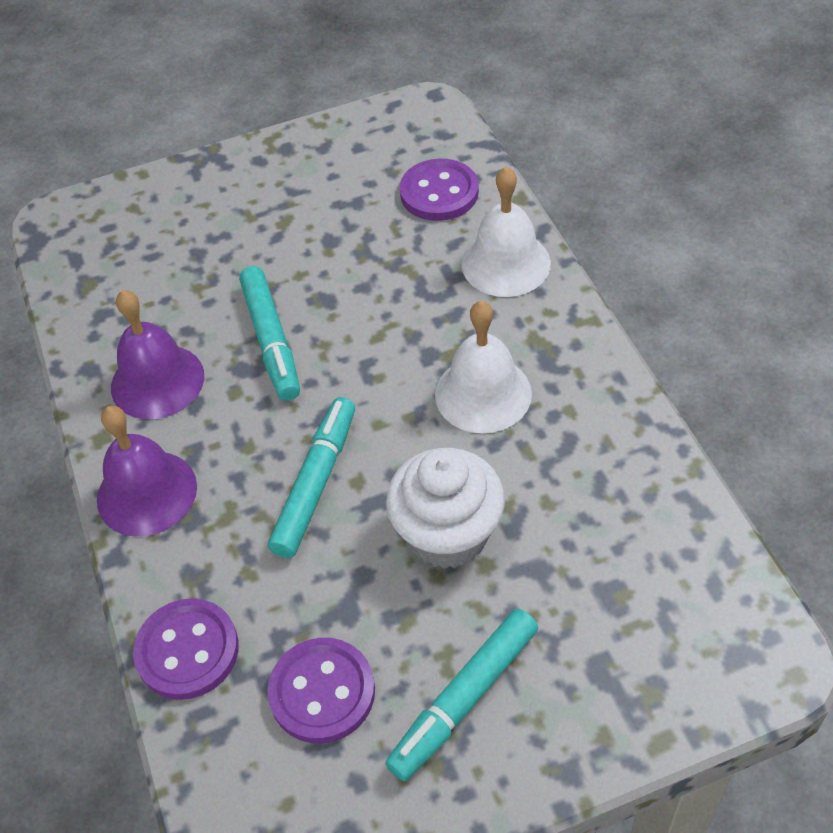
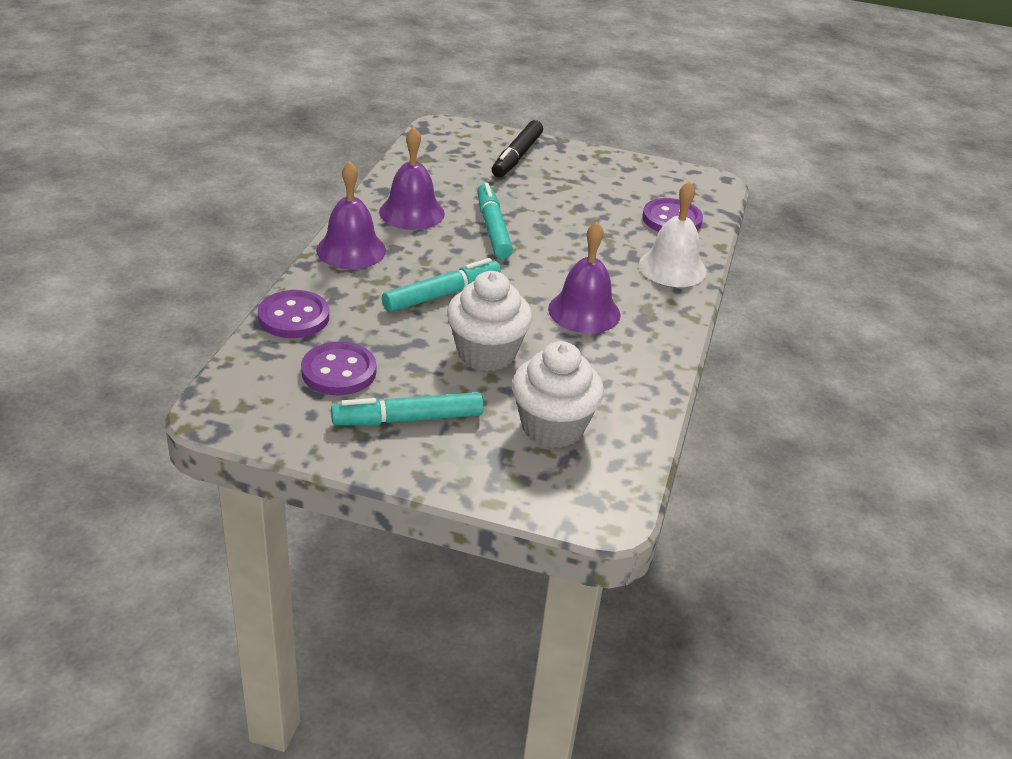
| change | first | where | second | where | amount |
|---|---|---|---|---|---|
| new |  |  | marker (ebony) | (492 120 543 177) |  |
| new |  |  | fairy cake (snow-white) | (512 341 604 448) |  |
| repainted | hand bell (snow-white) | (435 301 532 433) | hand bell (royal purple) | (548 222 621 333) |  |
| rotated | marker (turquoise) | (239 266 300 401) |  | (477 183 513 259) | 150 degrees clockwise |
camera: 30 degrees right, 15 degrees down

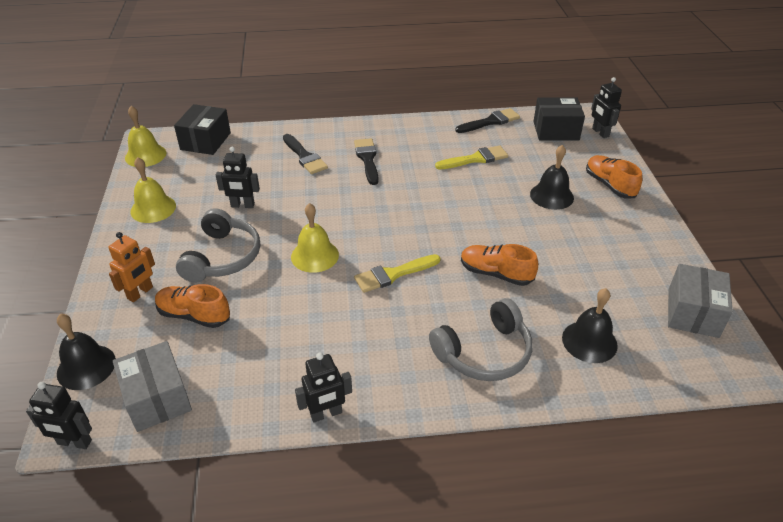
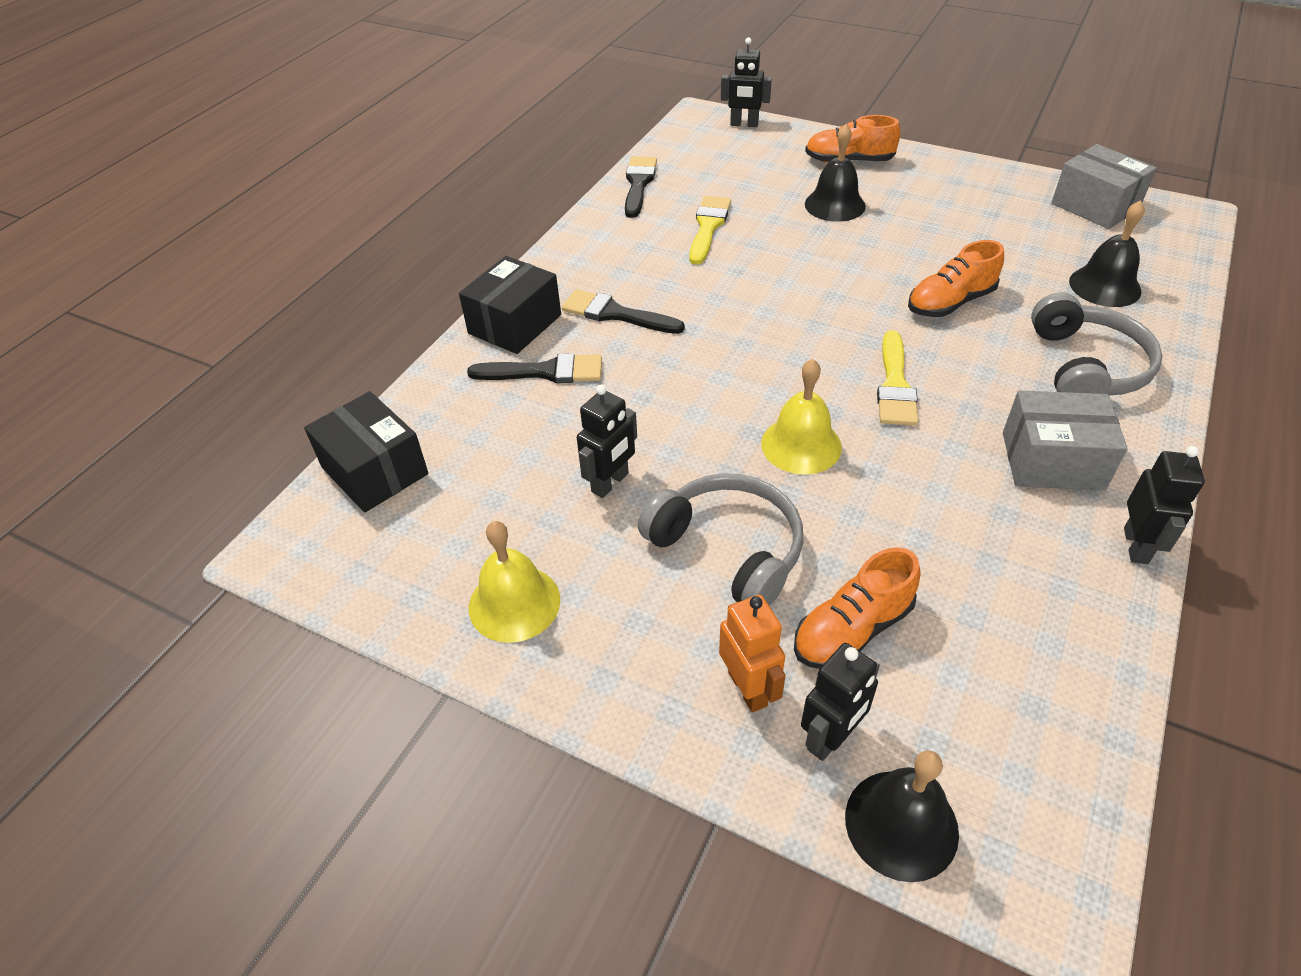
| change | first | where | second | where | amount |
|---|---|---|---|---|---|
| gone | hand bell (golden) | (125 106 166 167) |  |  |  |
| shifted | robot (ebony) | (26 382 92 449) |  | (801 643 880 761) |  |
| shifted | package (ash-grey) | (113 341 192 432) |  | (1003 390 1128 491) |  |
| shifted | package (ebony) | (533 98 585 140) |  | (459 256 561 354) |  |
camera: 55 degrees left, 5 degrees up

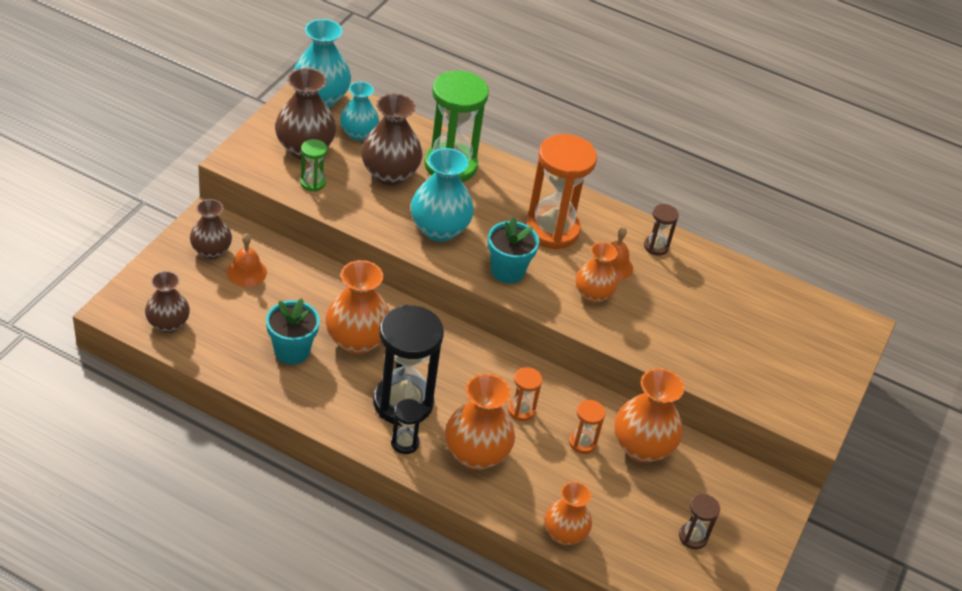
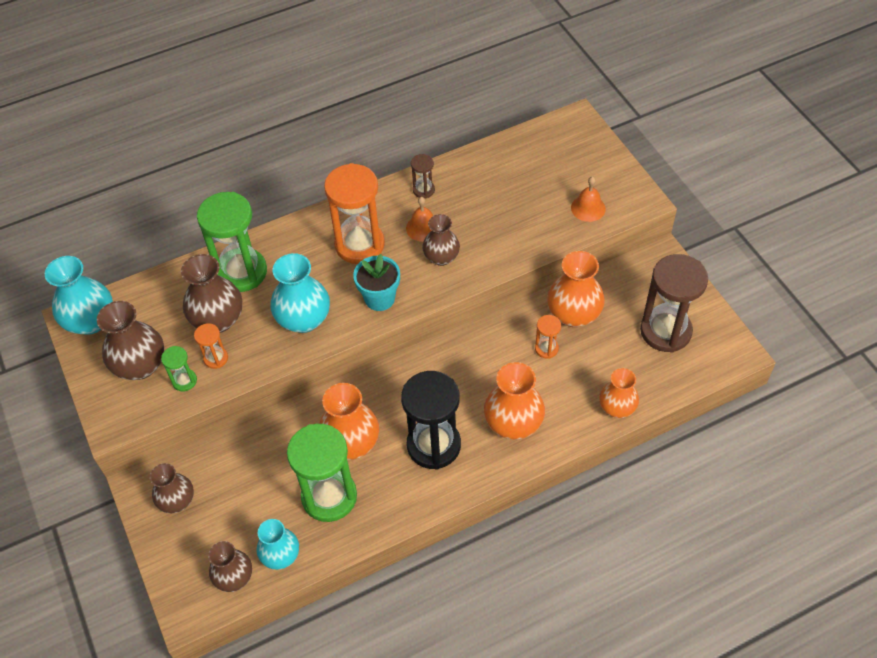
| change | first | where | second | where | amount |
|---|---|---|---|---|---|
| gone | sand timer (ebony) | (391 399 424 454) |  |  |  |
| shifted | hand bell (orange) | (227 233 267 287) |  | (571 176 606 222) |  |
| shifted | vase (turquoise) | (340 82 379 141) |  | (257 519 299 570) |  |
| shifted | sand timer (orange) | (508 367 543 421) |  | (194 323 228 369) |  |
| swapped | plant pot (turquoise) | (266 298 320 365) | sand timer (leaf-green) | (287 424 357 522) |  |
| repainted | vase (orange) | (576 242 618 303) | vase (brown) | (422 214 460 266) |  |
| scaled | sand timer (brown) | (679 494 720 549) |  | (640 254 708 353) | x2.17 |
camera: 45 degrees left, 10 degrees up

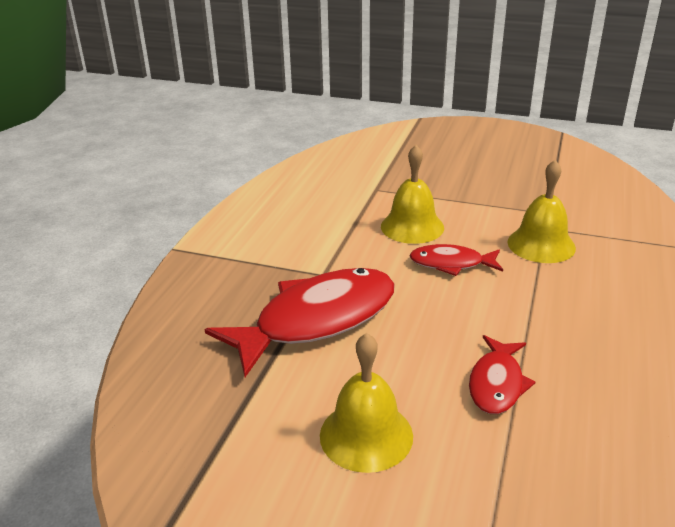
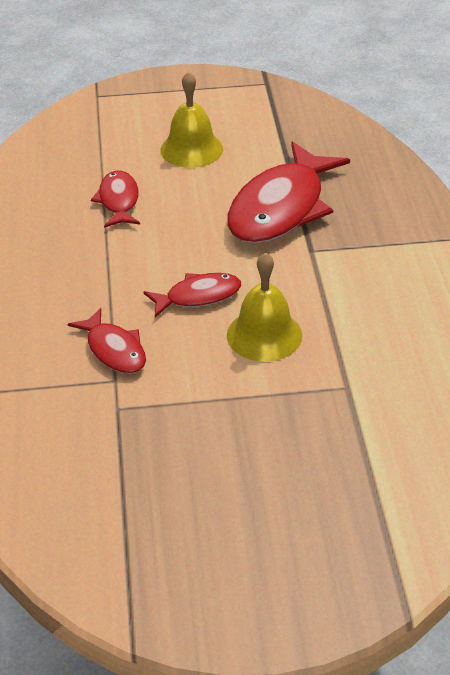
| change | first | where | second | where | amount |
|---|---|---|---|---|---|
| swapped | hand bell (golden) | (507 160 576 263) | fish (scarlet) | (68 308 146 374) |  |
camera: 155 degrees right, 10 degrees up

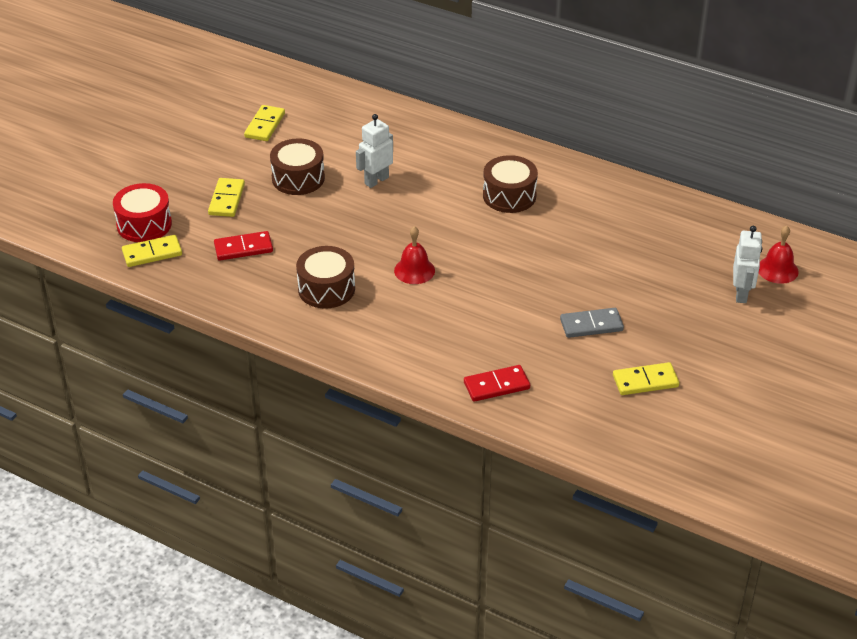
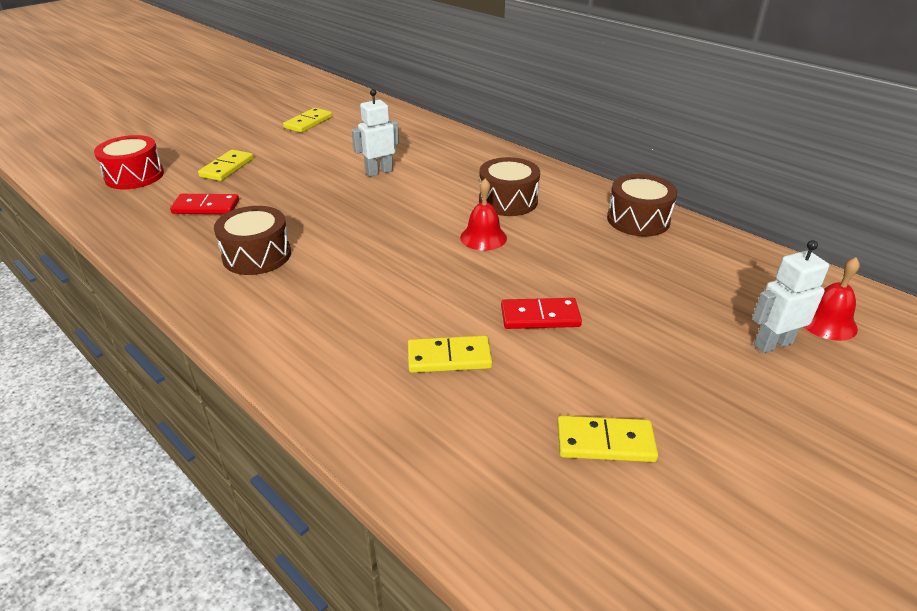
| change | first | where | second | where | amount |
|---|---|---|---|---|---|
| gone | domino (ash-grey) | (560 308 624 338) |  |  |  |
| shifted | domino (golden) | (122 235 182 267) |  | (408 336 492 373) |  |
| shifted | snare drum (brown) | (270 138 325 195) |  | (607 174 677 237) |  |
| shifted | hand bell (scarlet) | (394 226 435 284) |  | (460 178 507 251) |  |
| shifted | domino (scarlet) | (464 365 530 402) |  | (501 298 582 329) |  |
| rotated | robot (snow-white) | (733 226 763 303) |  | (752 240 829 353) | 135 degrees counterclockwise |
camera: 15 degrees right, 5 degrees down

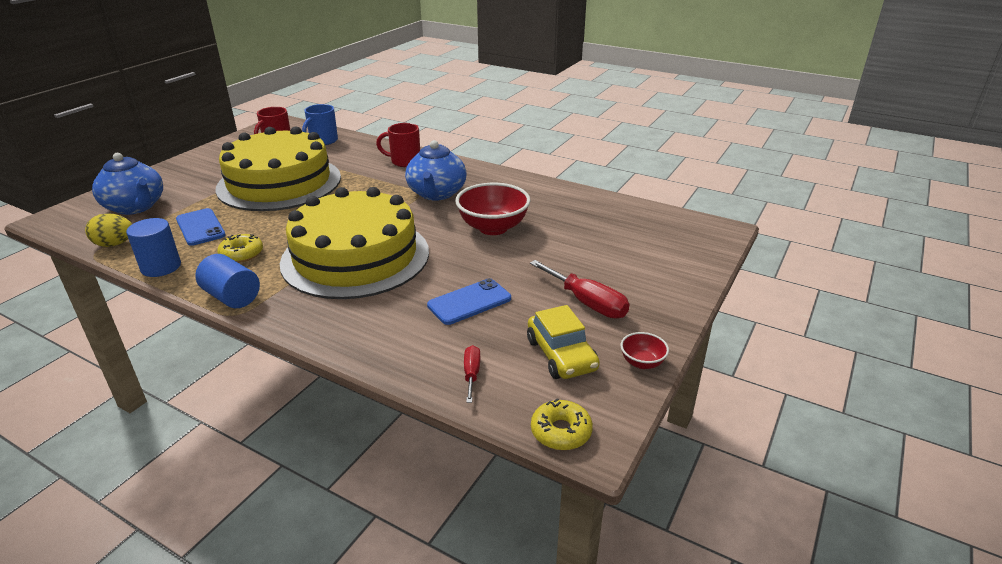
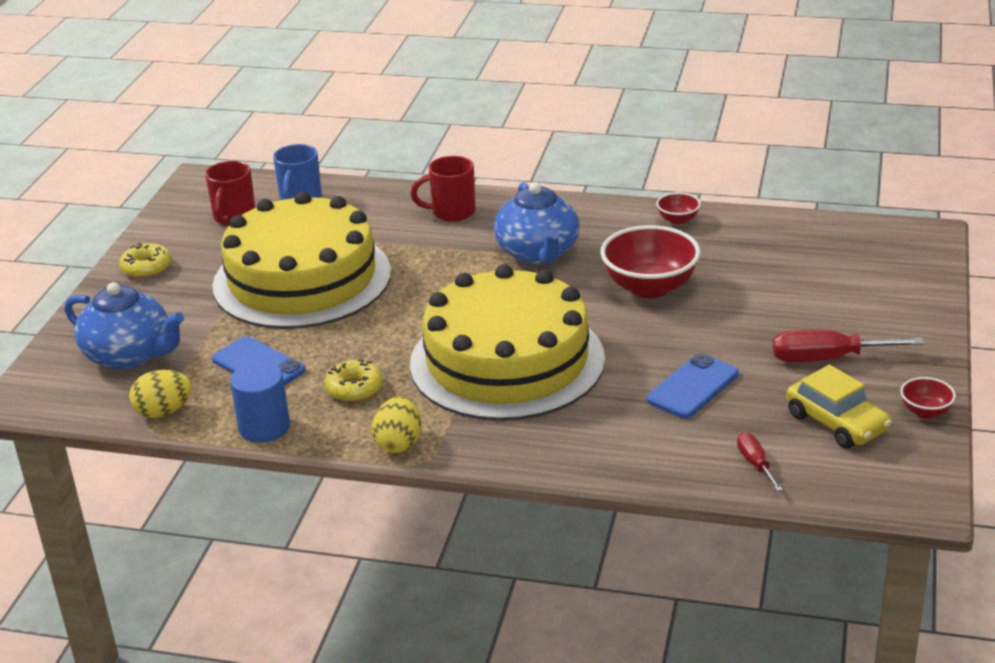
| change | first | where | second | where | amount |
|---|---|---|---|---|---|
| new |  |  | serving bowl (scarlet) | (656 192 701 225) |  |
| shifted | glazed donut (golden) | (531 398 593 450) |  | (119 243 172 278) |  |
| swapped | cylinder (cobalt) | (195 254 260 308) | egg shape (golden) | (372 396 421 453) |  |
| rotated | hand screwdriver (scarlet) | (530 260 629 319) |  | (773 330 925 362) | 150 degrees clockwise |
camera: 15 degrees left, 0 degrees up

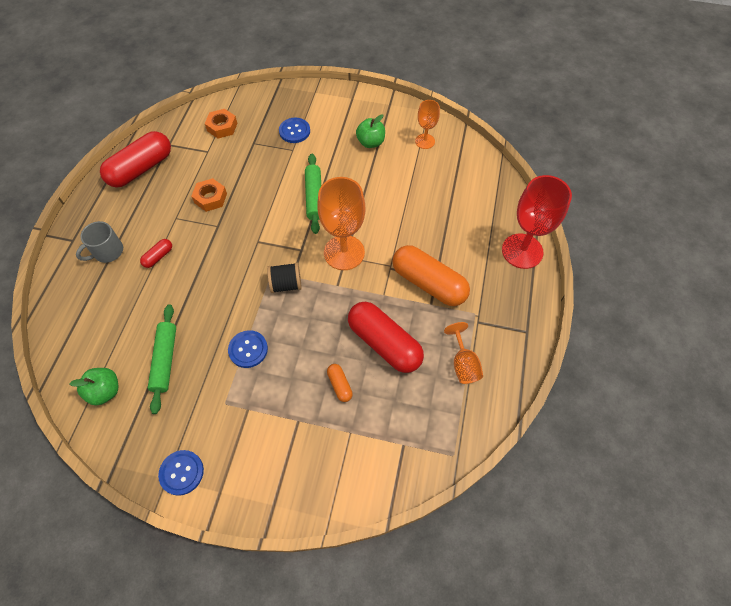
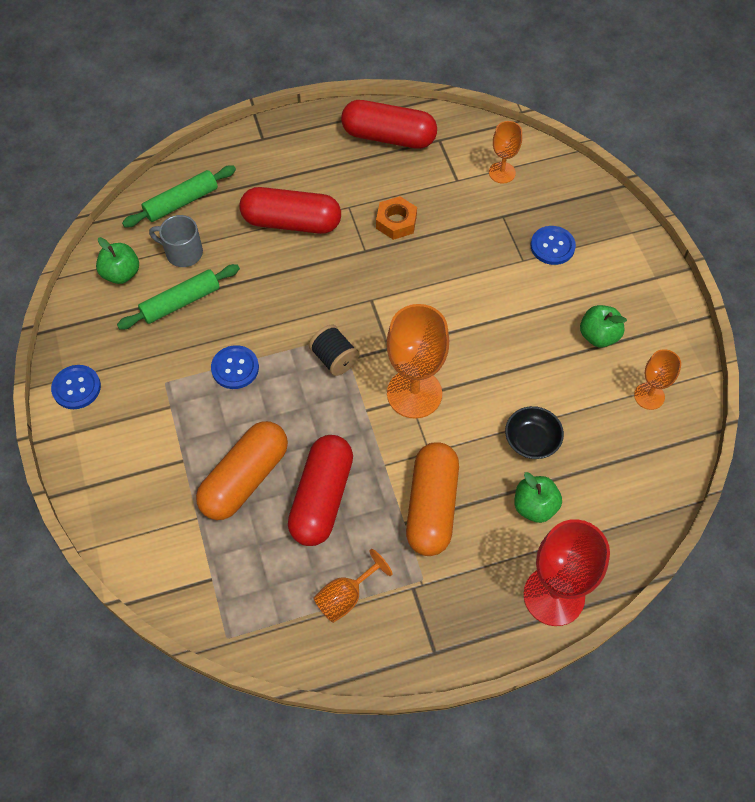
| change | first | where | second | where | amount |
|---|---|---|---|---|---|
| new |  |  | serving bowl (ebony) | (505 406 564 459) |  |
| new |  |  | apple (leaf-green) | (514 472 562 523) |  |
| shifted | coffee mug (ash-grey) | (76 221 123 263) |  | (149 215 203 267) |  |
| shifted | pastry roller (leaf-green) | (305 154 321 234) |  | (122 165 236 227) |  |
| swapped | hexagon nut (orange) | (205 109 237 139) | wine glass (orange) | (489 121 522 183) |  |
| scaled | pill shape (scarlet) | (140 239 172 268) |  | (239 187 341 234) | x2.26 |
| scaled | pill shape (orange) | (327 364 353 402) |  | (196 421 288 520) | x2.26 |
camera: 60 degrees right, 0 degrees up

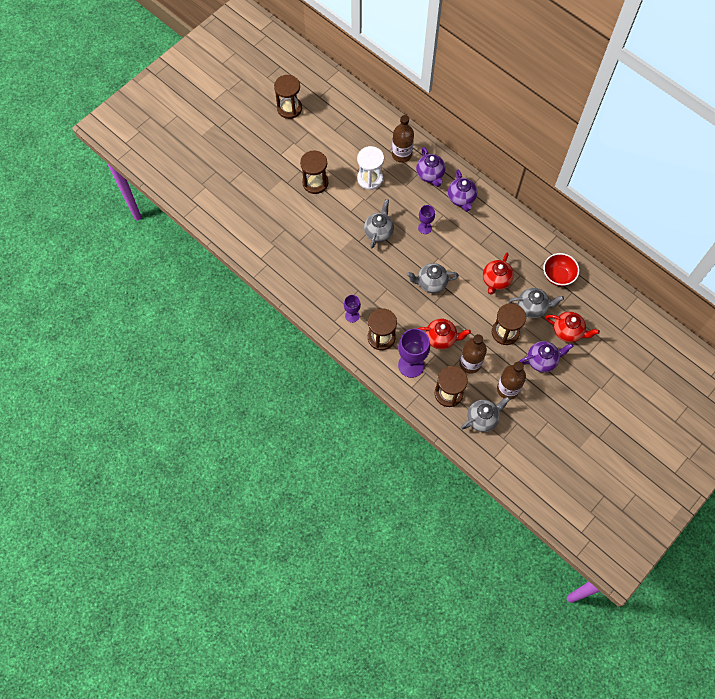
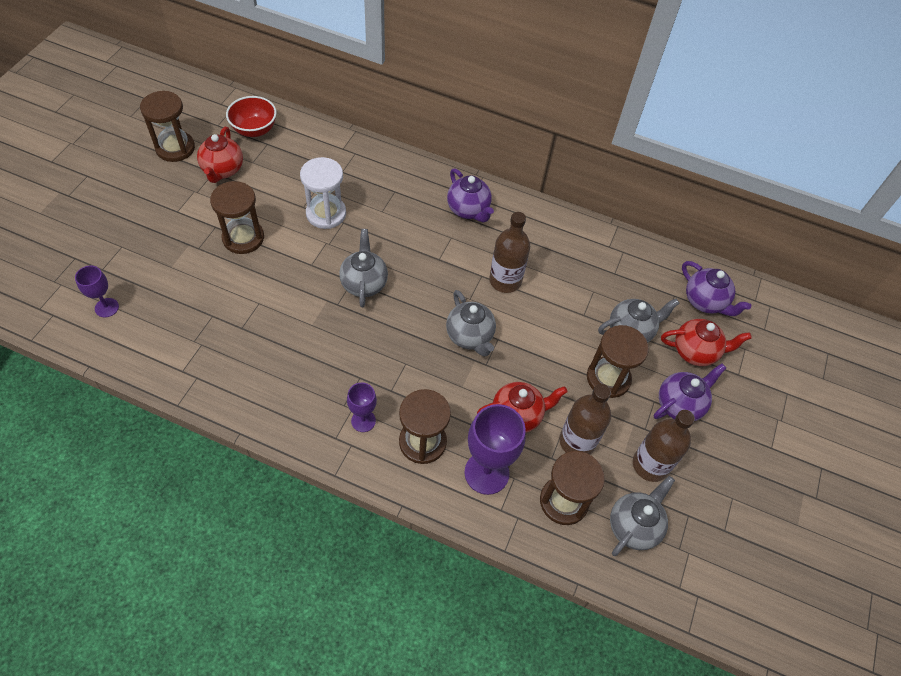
| change | first | where | second | where | amount |
|---|---|---|---|---|---|
| shifted | flask (brown) | (392 115 414 163) |  | (489 212 530 293) |  |
| shifted | tea pot (royal purple) | (416 147 446 187) |  | (682 261 751 316) |  |
| shifted | wine glass (royal purple) | (418 205 435 234) |  | (75 266 119 318) |  |
| shifted | tea pot (scarlet) | (483 253 514 295) |  | (197 127 243 183) |  |
| shifted | serving bowl (scarlet) | (543 253 579 286) |  | (226 96 277 137) |  |
| rotated | tea pot (ash-grey) | (407 263 459 293) |  | (446 290 496 357) | 90 degrees counterclockwise |
camera: 25 degrees left, 10 degrees down

